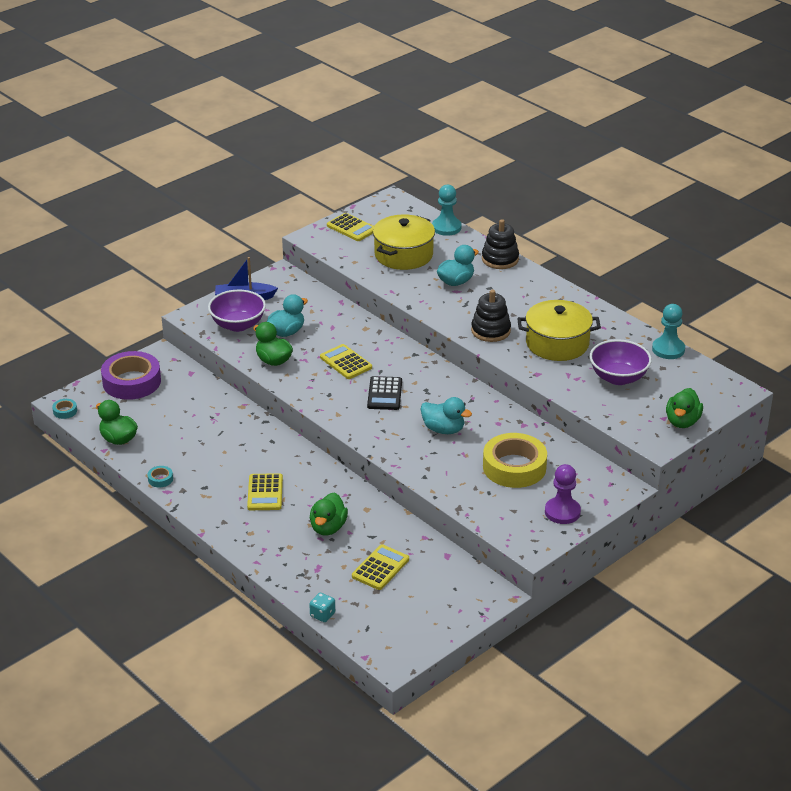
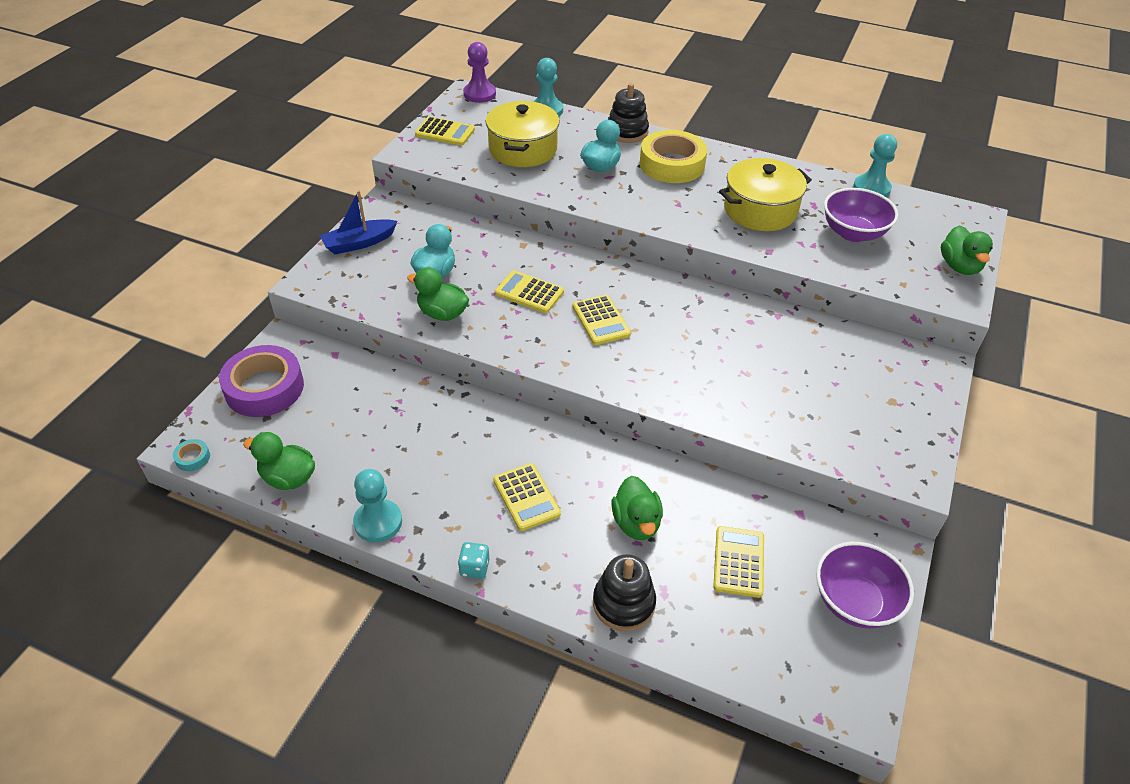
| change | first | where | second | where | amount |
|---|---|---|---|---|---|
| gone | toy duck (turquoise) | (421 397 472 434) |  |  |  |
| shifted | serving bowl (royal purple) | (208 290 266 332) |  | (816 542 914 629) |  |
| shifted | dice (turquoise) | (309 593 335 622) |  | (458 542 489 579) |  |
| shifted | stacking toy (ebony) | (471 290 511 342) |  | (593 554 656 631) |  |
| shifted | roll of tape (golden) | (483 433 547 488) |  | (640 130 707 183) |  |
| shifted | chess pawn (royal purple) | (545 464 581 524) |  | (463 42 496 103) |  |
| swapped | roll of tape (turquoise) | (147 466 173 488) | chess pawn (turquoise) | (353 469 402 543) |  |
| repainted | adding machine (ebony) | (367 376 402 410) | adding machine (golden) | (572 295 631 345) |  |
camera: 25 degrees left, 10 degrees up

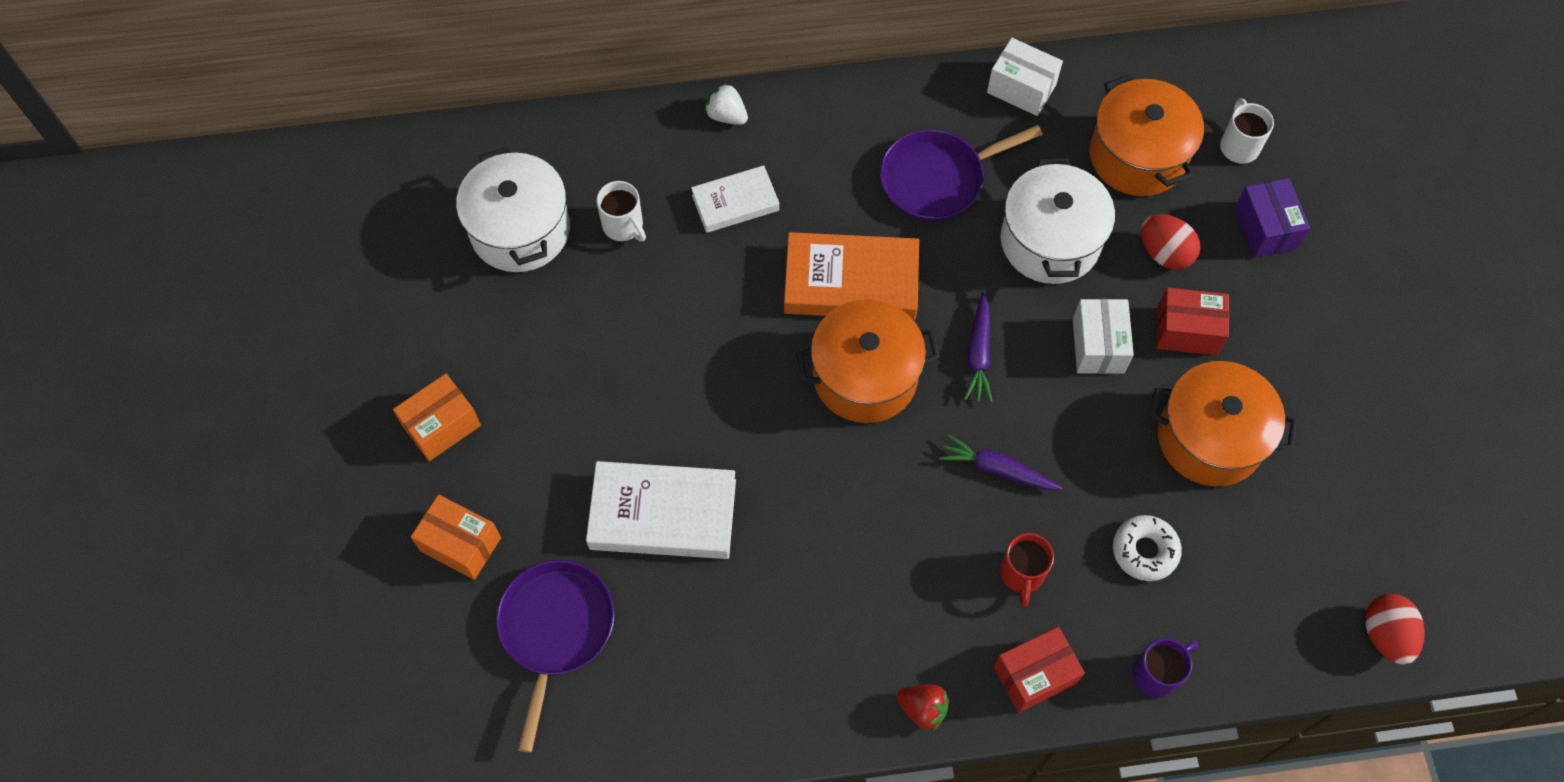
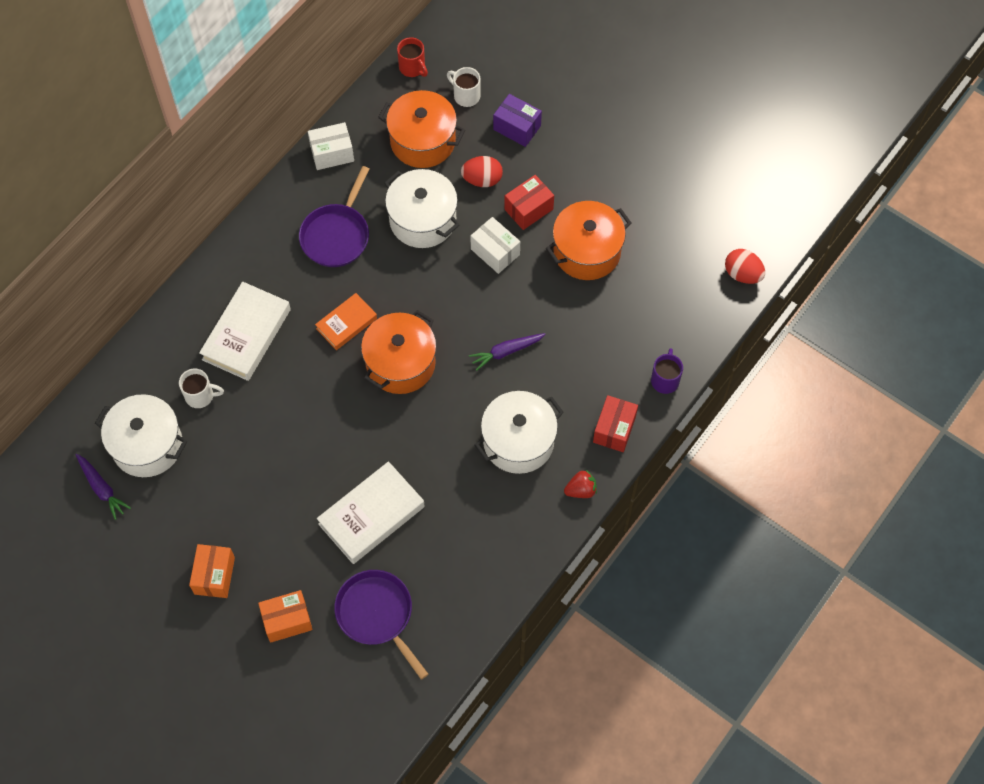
| change | first | where | second | where | amount |
|---|---|---|---|---|---|
| gone | toy strawberry (snow-white) | (705 83 748 125) |  |  |  |
| gone | glazed donut (snow-white) | (1113 515 1182 581) |  |  |  |
| new |  |  | stockpot (snow-white) | (475 391 564 474) |  |
| shifted | root vegetable (royal purple) | (964 292 993 402) |  | (76 454 131 520) |  |
| shifted | coffee mug (scarlet) | (1000 533 1054 607) |  | (397 37 428 77) |  |
| scaled | hardback (snow-white) | (691 165 779 233) |  | (199 282 291 381) | x1.65 |
| scaled | hardback (orange) | (784 232 919 320) |  | (315 293 377 350) | x0.61 |
camera: 45 degrees left, 0 degrees up

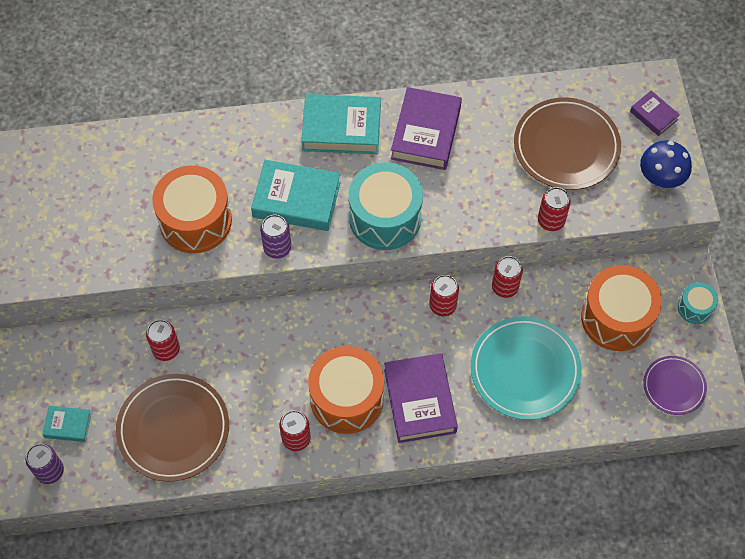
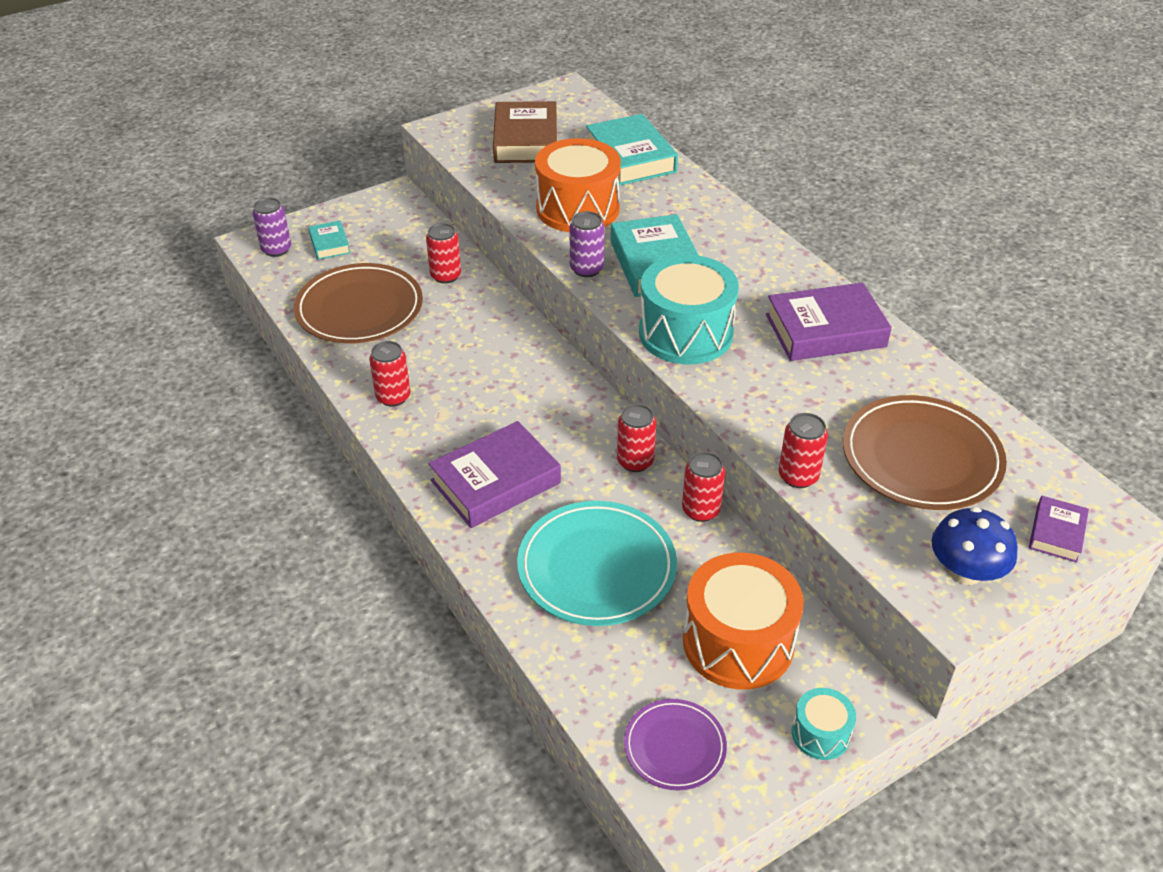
| change | first | where | second | where | amount |
|---|---|---|---|---|---|
| gone | snare drum (orange) | (308 346 384 434) |  |  |  |
| new |  |  | hardback (brown) | (493 101 557 163) |  |
| shifted | hardback (turquoise) | (301 94 381 154) |  | (586 114 678 186) |  |
camera: 65 degrees right, 20 degrees down

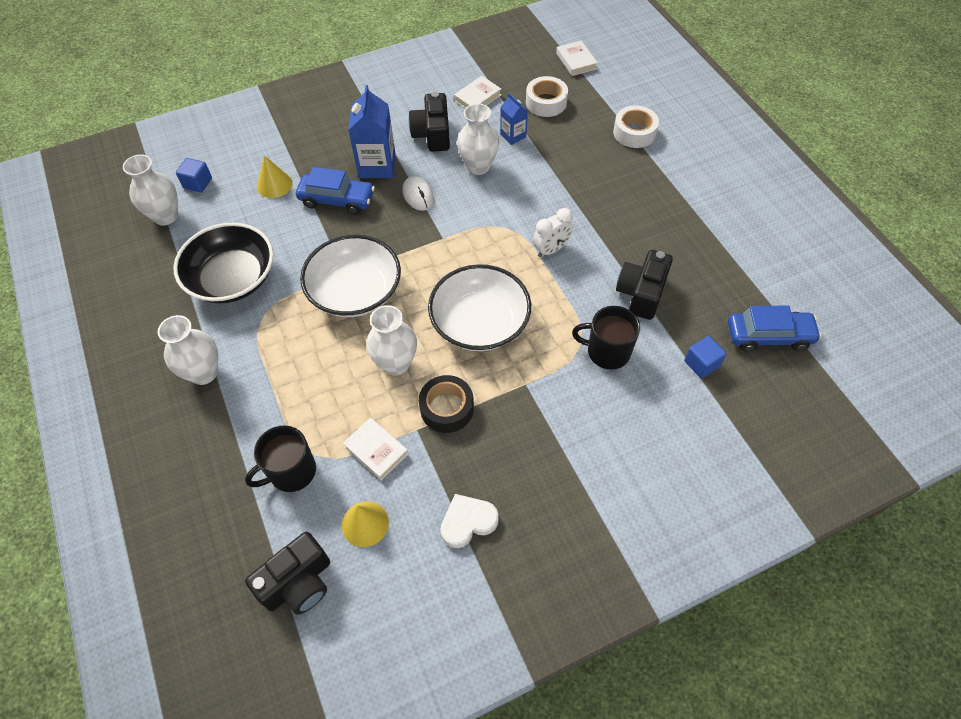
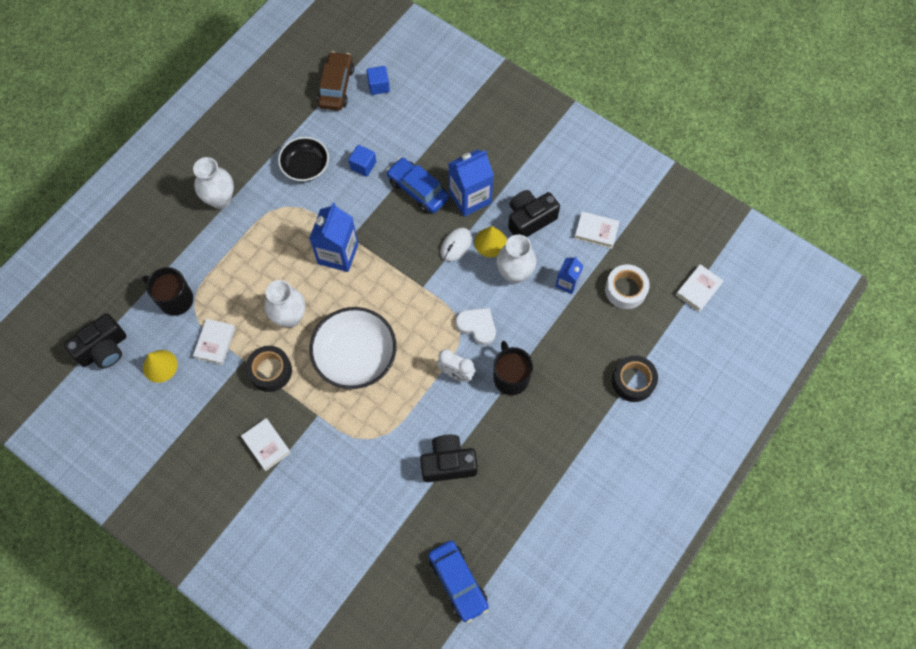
| change | first | where | second | where | amount |
|---|---|---|---|---|---|
| new |  |  | hardback (snow-white) | (241 418 291 471) |  |
| shifted | solid cone (golden) | (257 155 293 198) |  | (474 226 507 257) |  |
| shifted | heart shape (snow-white) | (441 494 499 548) |  | (456 308 496 345) |  |
| shifted | coffee mug (ebony) | (572 306 640 370) |  | (494 341 533 395) |  |
| shifted | block (cobalt) | (684 336 726 378) |  | (349 145 376 177) |  |
| swapped | vase (snow-white) | (123 154 178 226) | automobile (brown) | (317 51 354 111) |  |
| swapped | serving bowl (snow-white) | (300 235 401 317) | carton (cobalt) | (309 203 358 272) |  |
| repainted | roll of tape (snow-white) | (613 106 659 148) | roll of tape (ebony) | (612 356 658 402) |  |
| rotated | camera (ebony) | (245 532 330 615) |  | (64 313 126 369) | 60 degrees counterclockwise |
| rotated | automobile (cobalt) | (296 167 375 214) |  | (386 157 449 213) | 150 degrees clockwise |
| scaled | serving bowl (ebony) | (173 223 274 303) |  | (278 137 329 182) | x0.64 |
camera: 60 degrees right, 10 degrees up

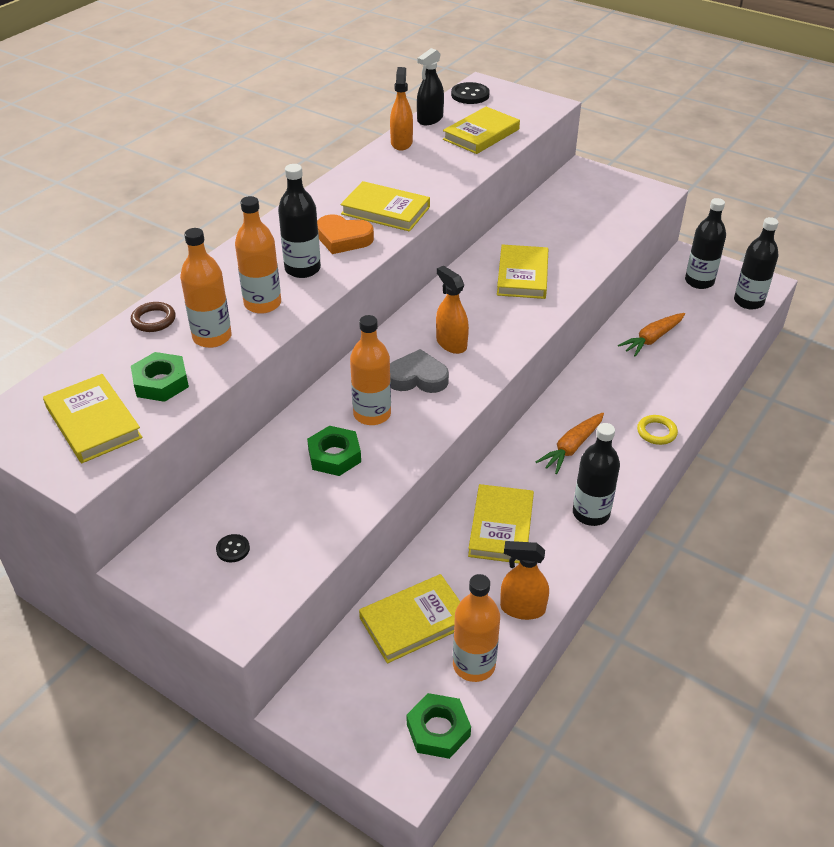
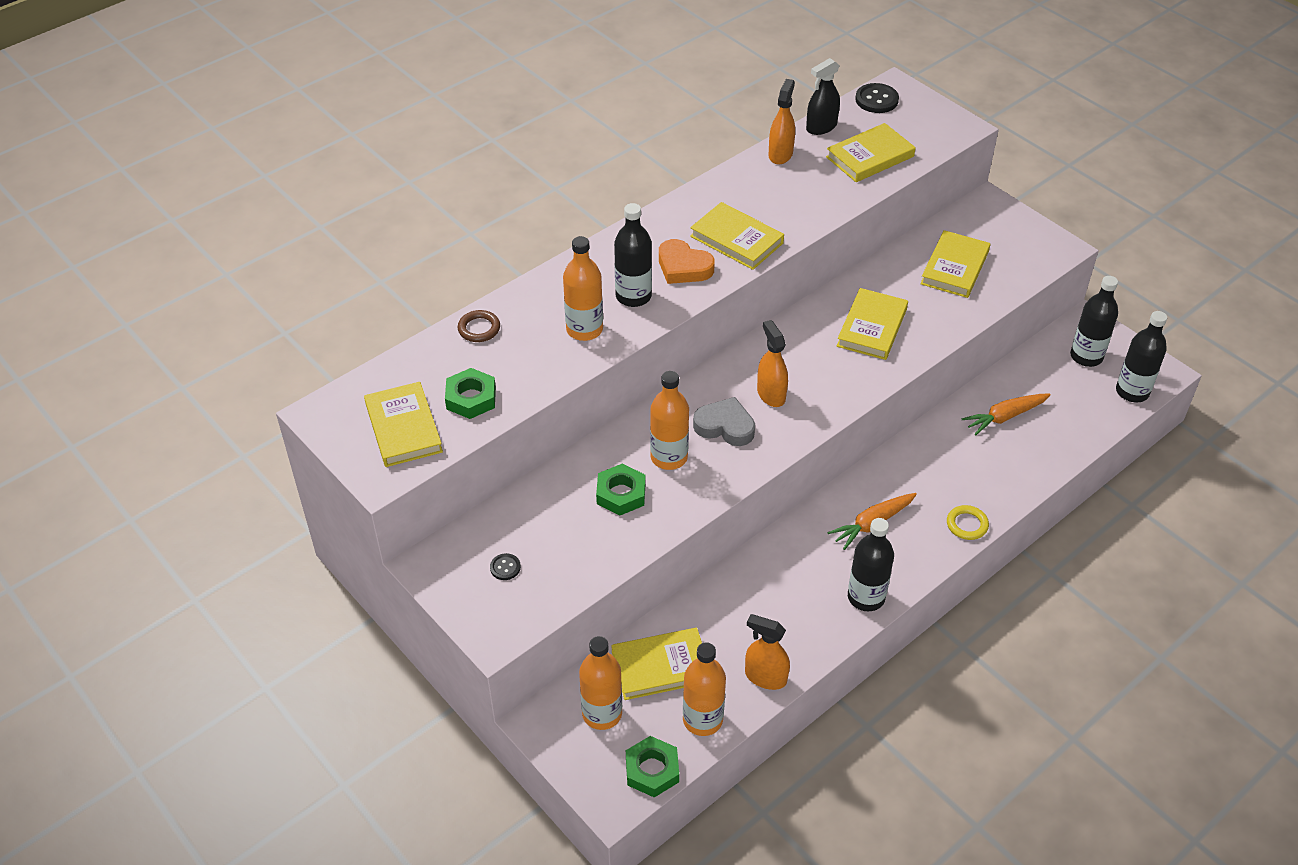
| change | first | where | second | where | amount |
|---|---|---|---|---|---|
| shifted | flask (orange) | (180 228 232 348) |  | (579 636 622 730) |  |
| shifted | hardback (golden) | (468 484 534 563) |  | (920 230 990 298) |  |
camera: 15 degrees right, 5 degrees up

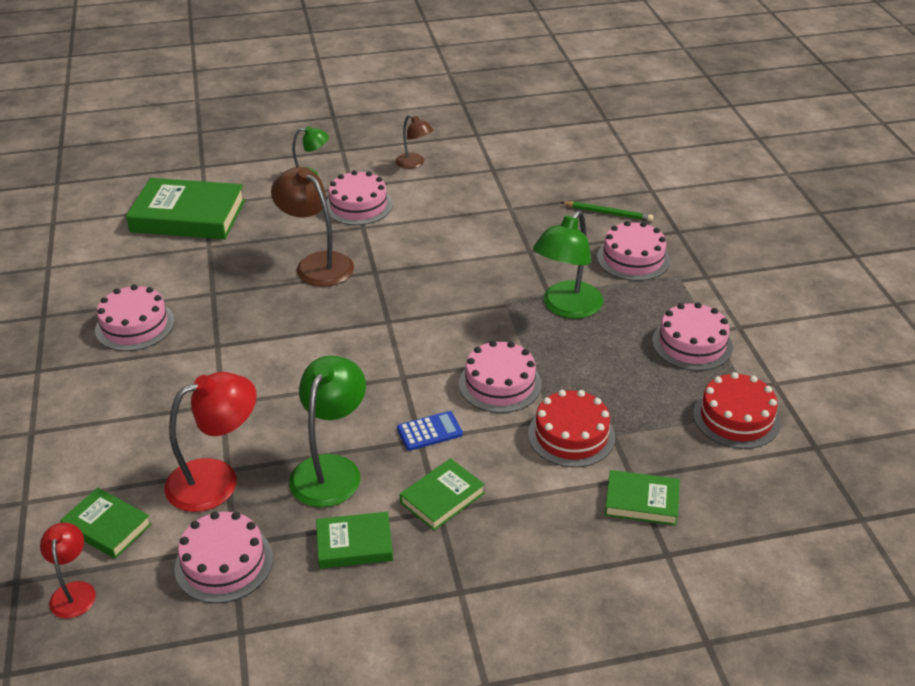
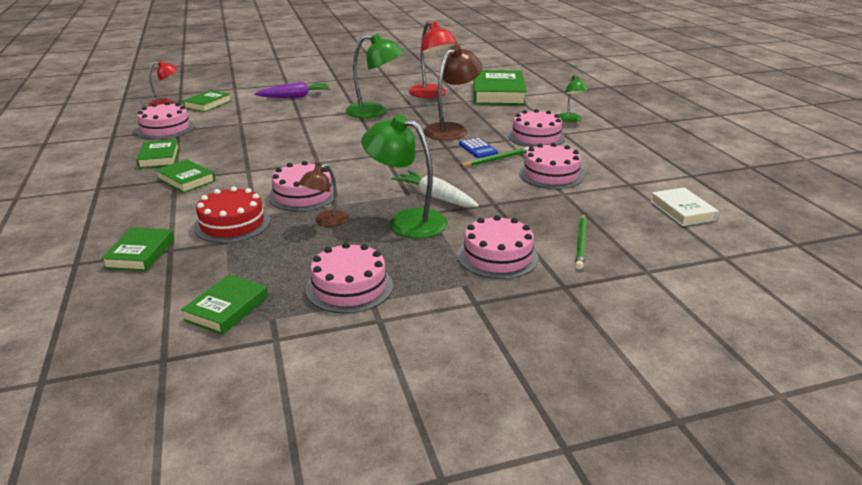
| change | first | where | second | where | amount |
|---|---|---|---|---|---|
| new |  |  | root vegetable (royal purple) | (255 82 331 98) |  |
| new |  |  | root vegetable (snow-white) | (392 170 479 207) |  |
| new |  |  | wooden pencil (leaf-green) | (460 147 530 167) |  |
| new |  |  | hardback (snow-white) | (650 187 719 226) |  |
| shifted | gateau (pink) | (95 284 174 351) |  | (519 143 584 189) |  |
| shifted | desk lamp (scarlet) | (164 372 257 512) |  | (408 21 457 98) |  |
| shifted | desk lamp (leaf-green) | (289 355 366 507) |  | (345 34 404 118) |  |
| shifted | desk lamp (brown) | (395 115 433 169) |  | (298 164 349 227) |  |
| shifted | adding machine (cobalt) | (397 411 463 451) |  | (459 138 498 158) |  |
| swapped | gateau (scarlet) | (693 372 781 449) | hardback (leaf-green) | (181 275 268 335) |  |
camera: 85 degrees right, 10 degrees down

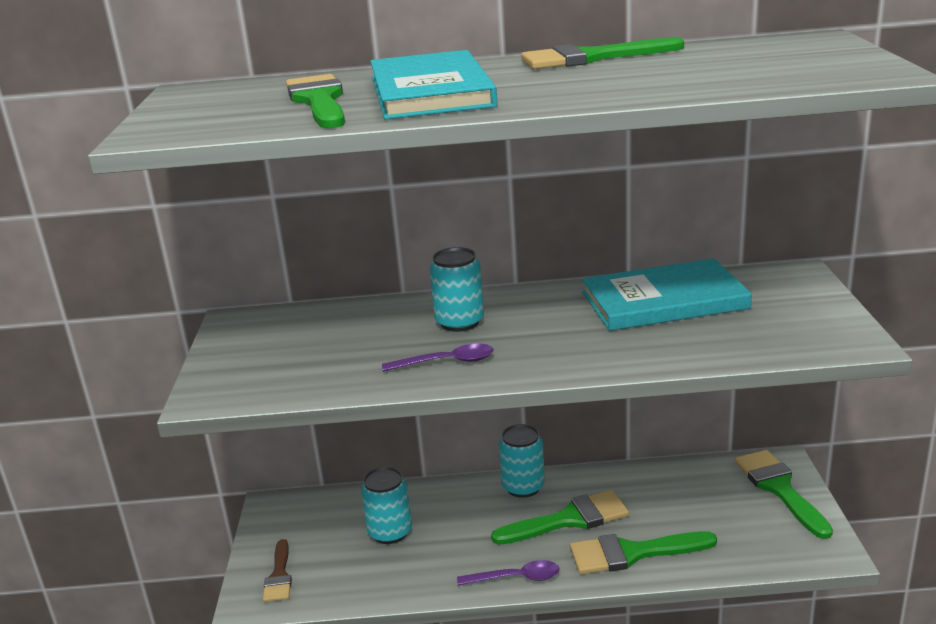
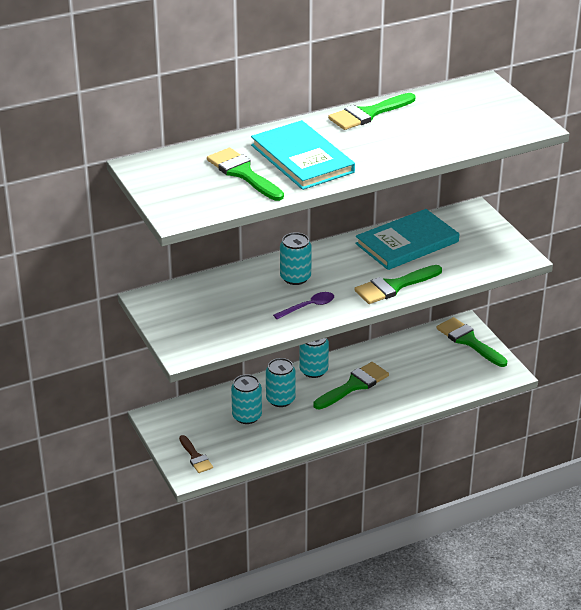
| change | first | where | second | where | amount |
|---|---|---|---|---|---|
| gone | spoon (royal purple) | (457 560 560 586) |  |  |  |
| new |  |  | can (turquoise) | (266 358 296 407) |  |
| shifted | paint brush (leaf-green) | (570 531 717 574) |  | (354 265 442 304) |  |
camera: 25 degrees left, 10 degrees up

